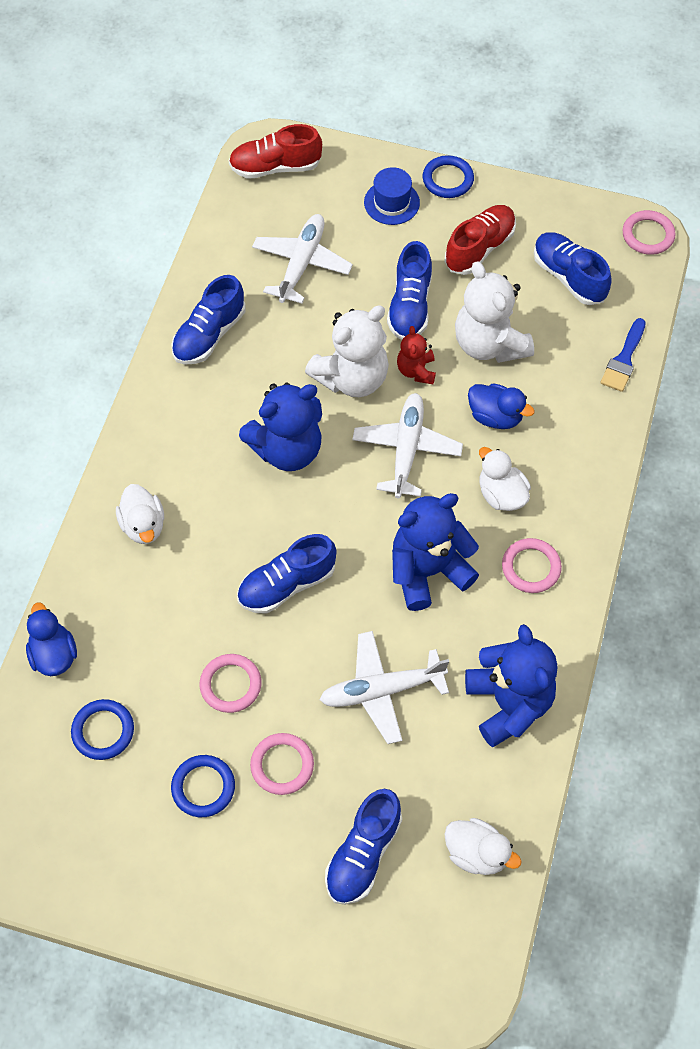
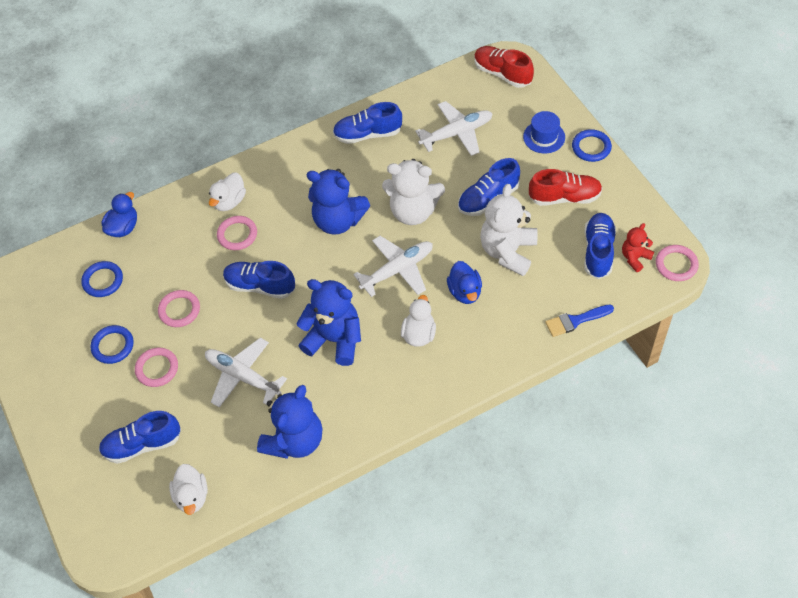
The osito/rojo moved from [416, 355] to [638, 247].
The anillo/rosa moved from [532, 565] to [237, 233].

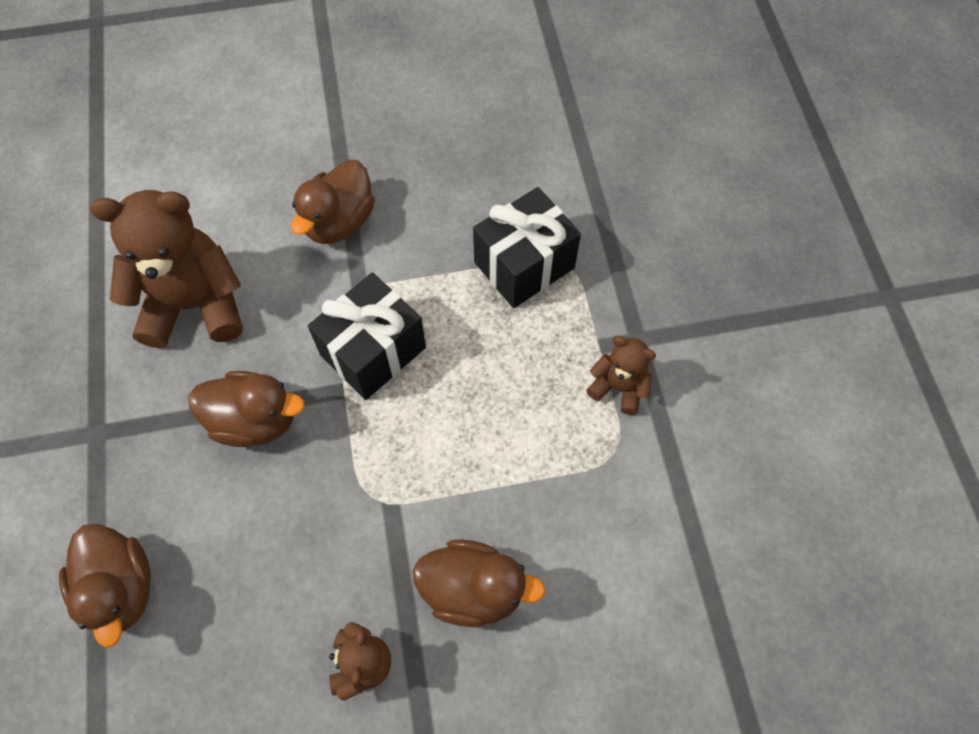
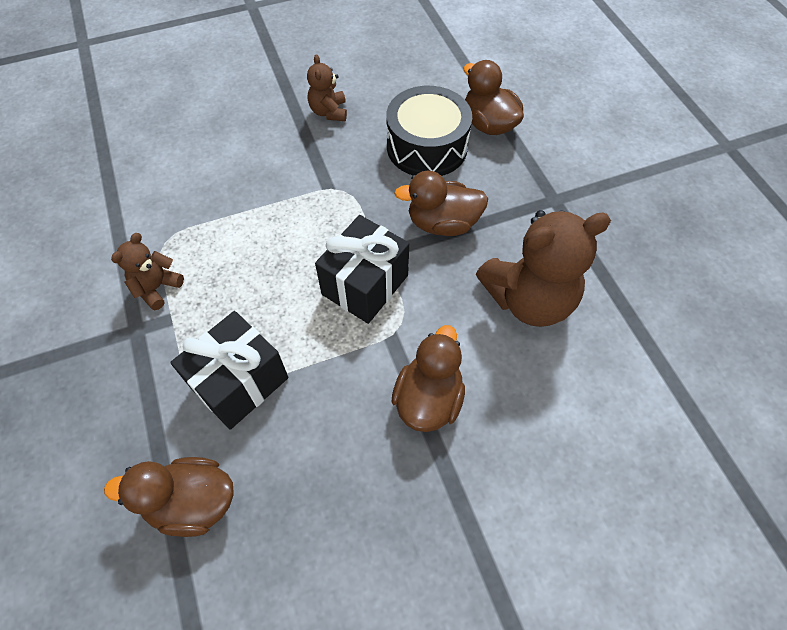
The osito/marrón at [621, 375] turned 105 degrees clockwise.
The pato/marrón moved from [479, 583] to [169, 497].
The tambor/negro at [429, 131] appeared.

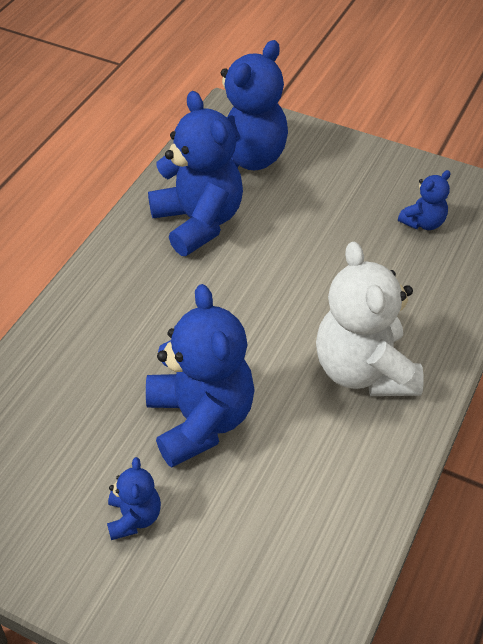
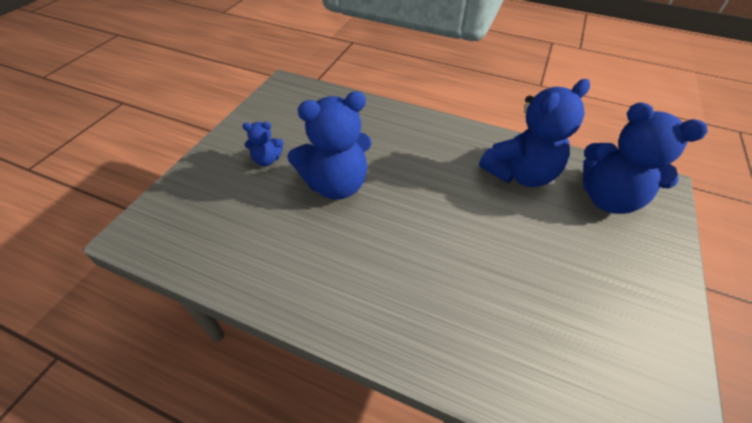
The osito/azul at [424, 200] disappeared.
The osito/blanco at [370, 318] disappeared.

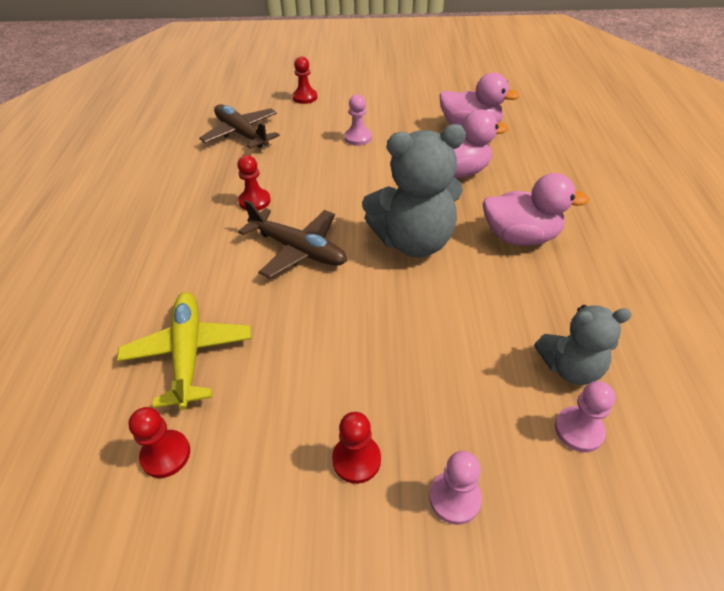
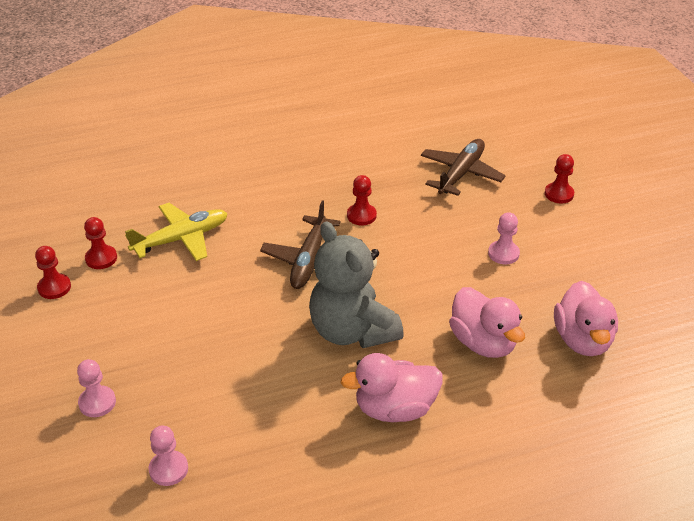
The pato/rosa at [536, 209] turned 90 degrees clockwise.
The osito/gris at [583, 345] disappeared.
The peón/rojo moved from [356, 448] to [53, 272].

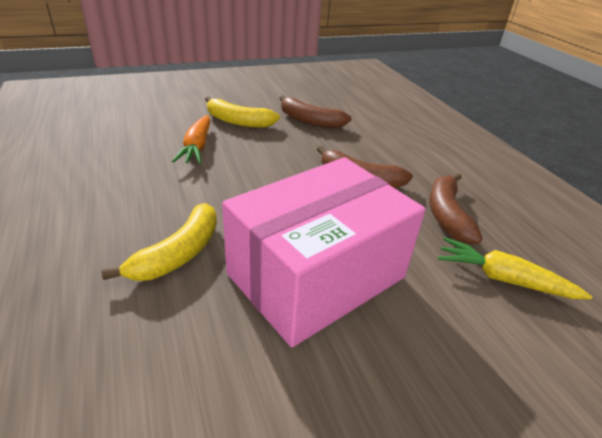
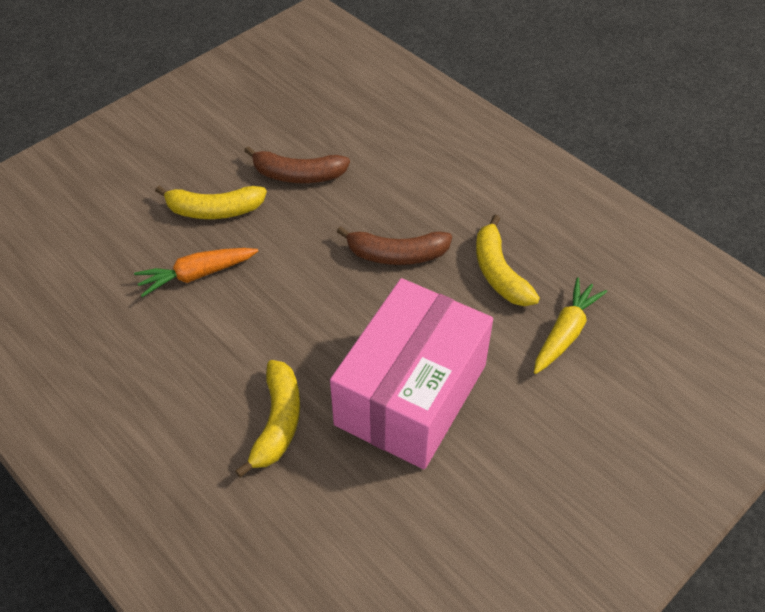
The zanahoria/naranja at [191, 139] turned 90 degrees clockwise.
The plátano/marrón at [456, 208] became the plátano/amarillo at [508, 260].
The zanahoria/amarillo at [515, 268] turned 120 degrees clockwise.

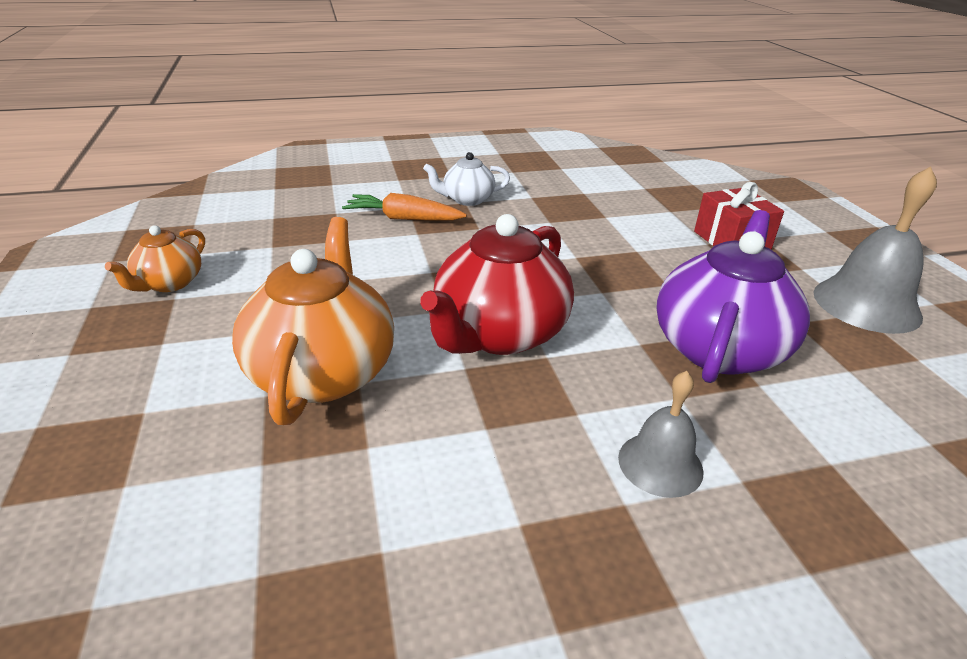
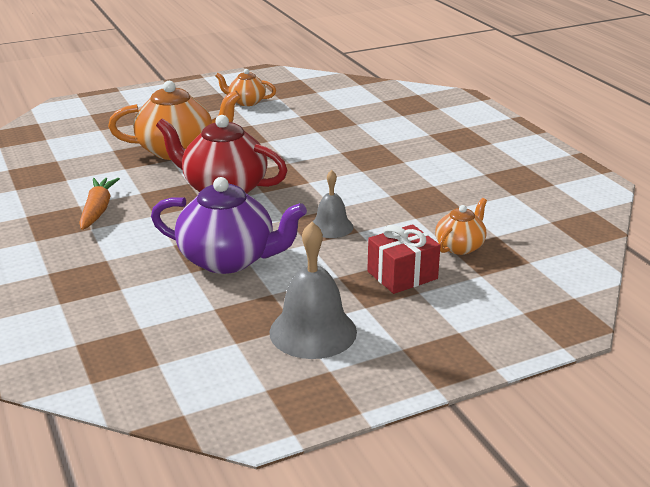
The tetera/blanco at [466, 179] disappeared.
The zanahoria/naranja moved from [404, 207] to [99, 204].
The campana/gris moved from [661, 434] to [333, 204].
The tetera/naranja at [461, 226] appeared.

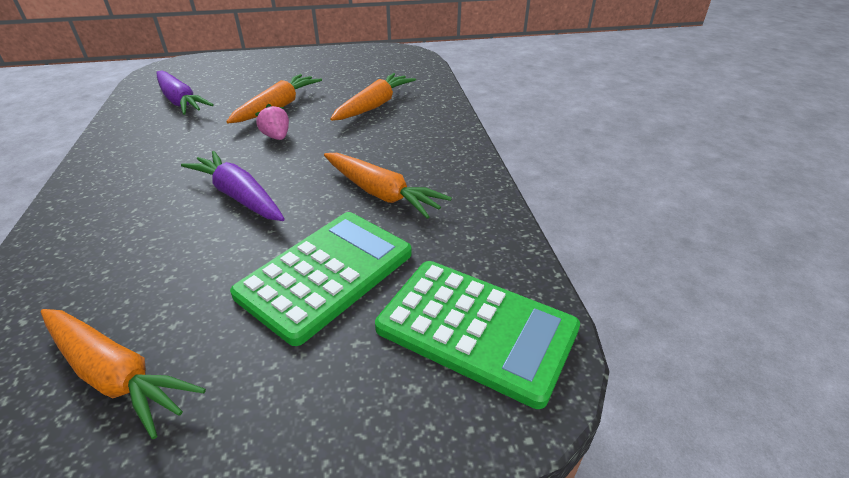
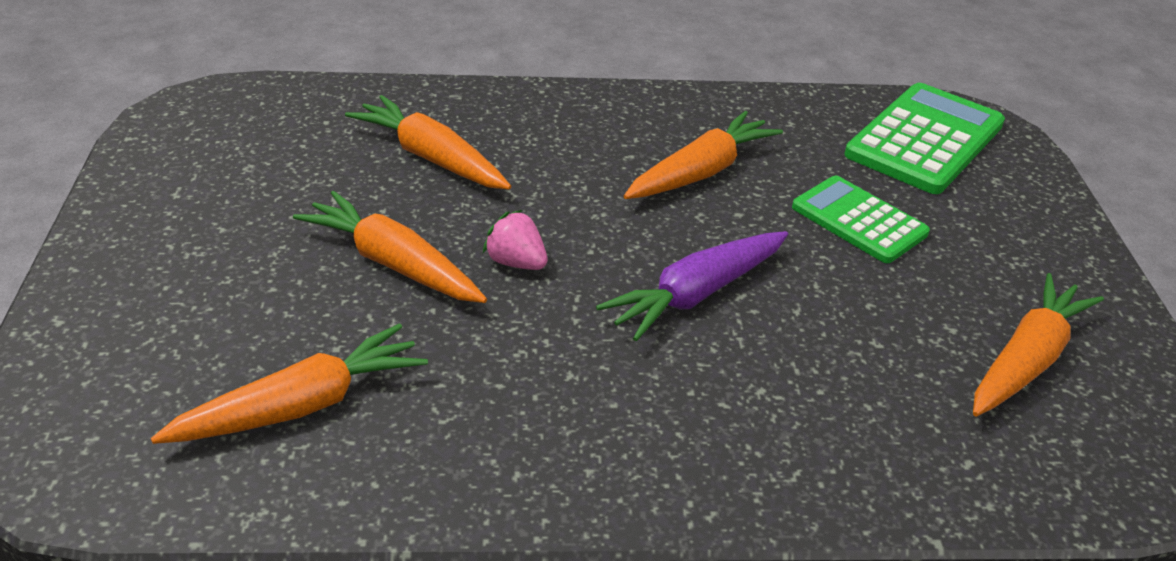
The zanahoria/morado at [185, 92] became the zanahoria/naranja at [289, 383].
The fresa/rosa at [272, 122] turned 60 degrees clockwise.
The calculadora/verde at [321, 279] changed to 0.65 times the size.

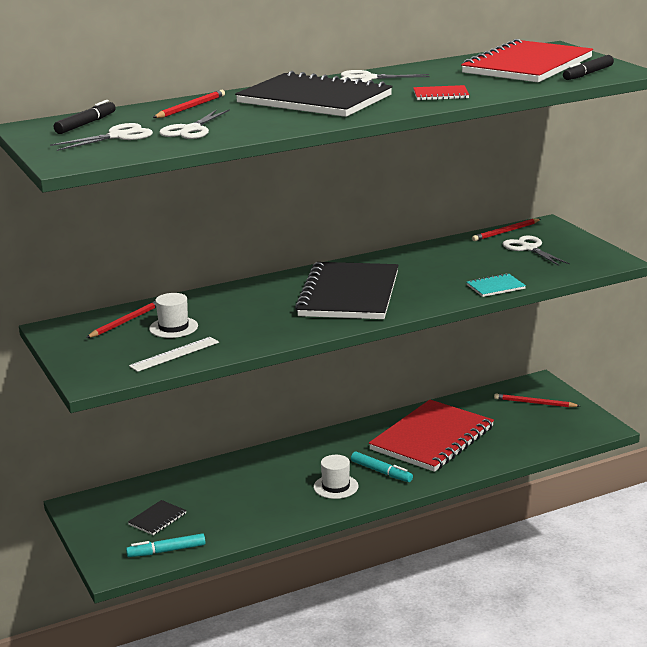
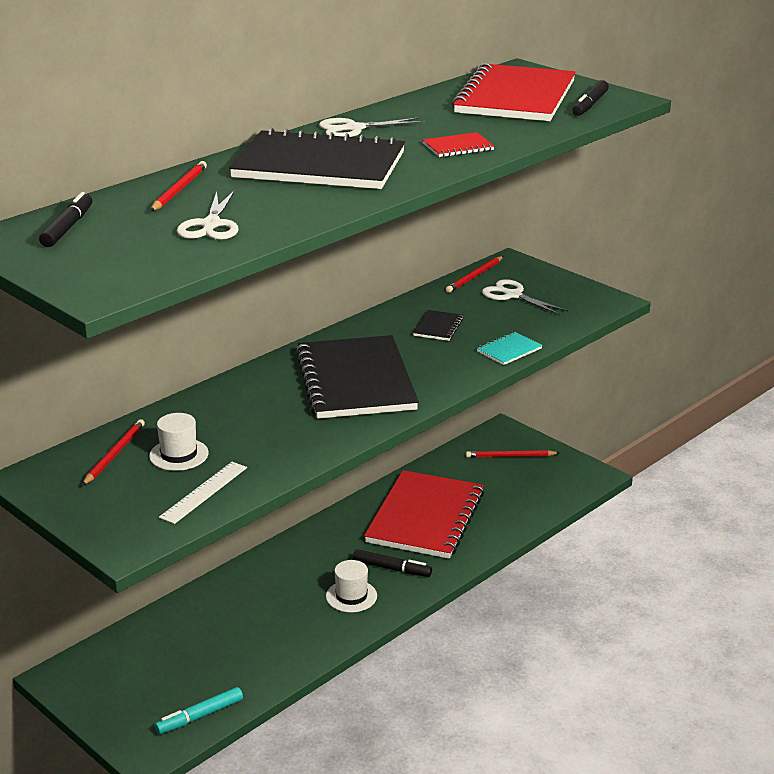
The tijeras/blanco at [101, 137] disappeared.
The rotulador/turquesa at [382, 467] became the rotulador/negro at [392, 563].
The cuaderno/negro moved from [157, 517] to [438, 325].

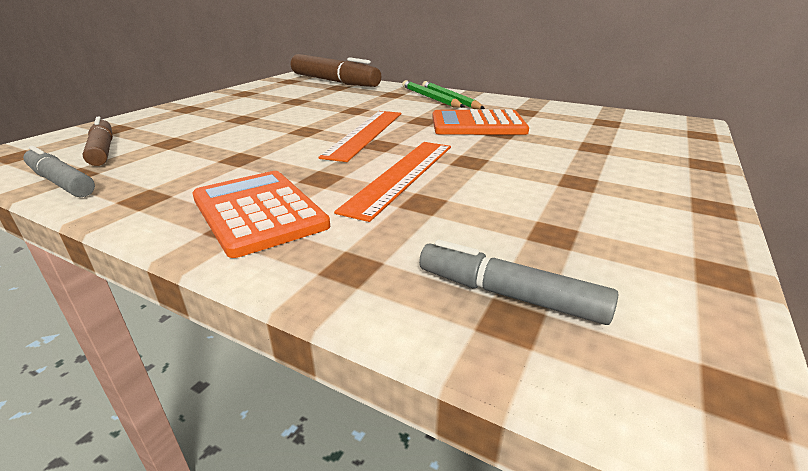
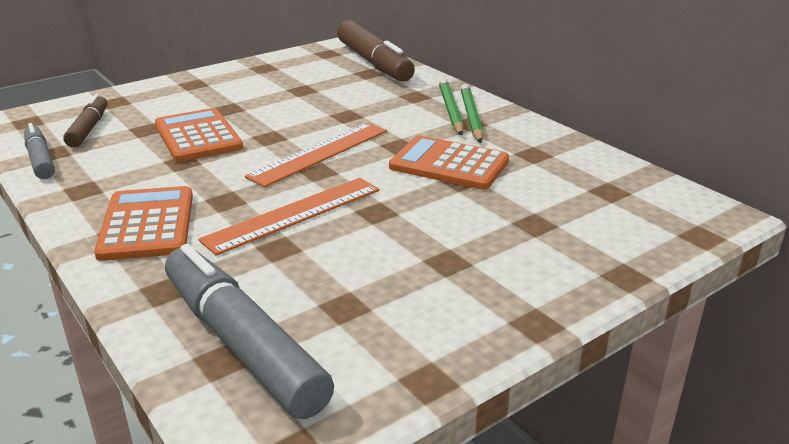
The rotulador/gris at [518, 282] changed to 1.78 times the size.
The calculadora/naranja at [199, 135] appeared.

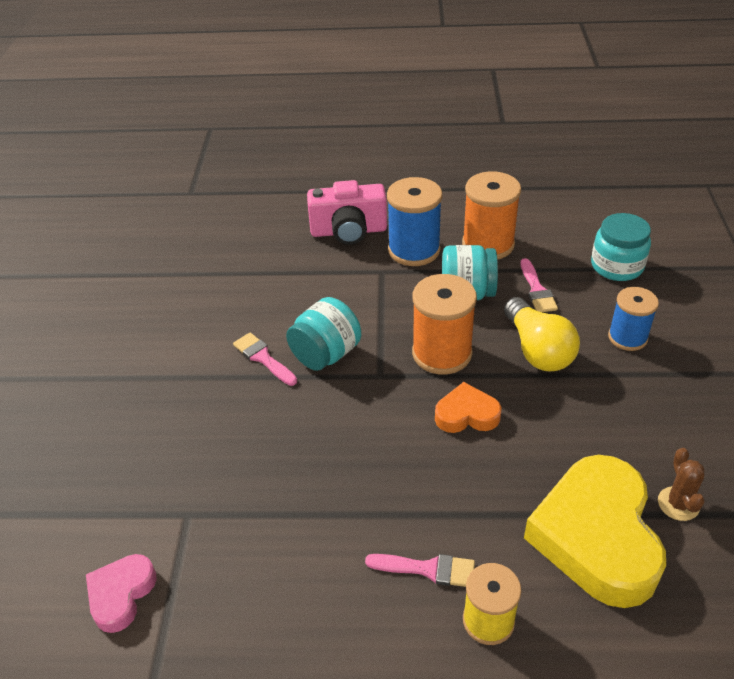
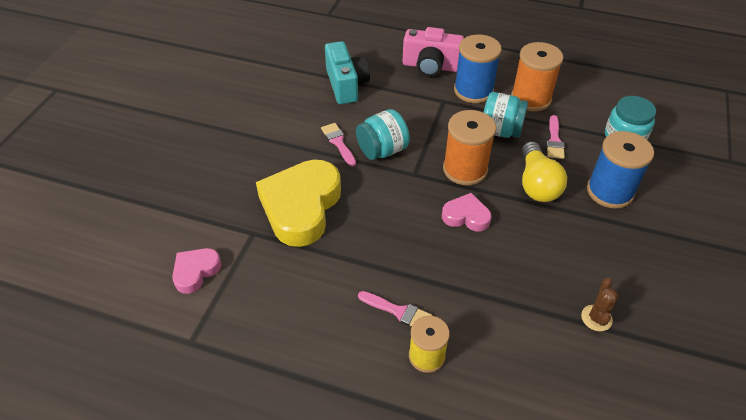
The carrete/azul at [633, 319] changed to 1.54 times the size.
The corazón/naranja at [468, 407] became the corazón/rosa at [466, 212].
The corazón/amarillo moved from [595, 531] to [298, 203].
The cámara/turquesa at [347, 72] appeared.

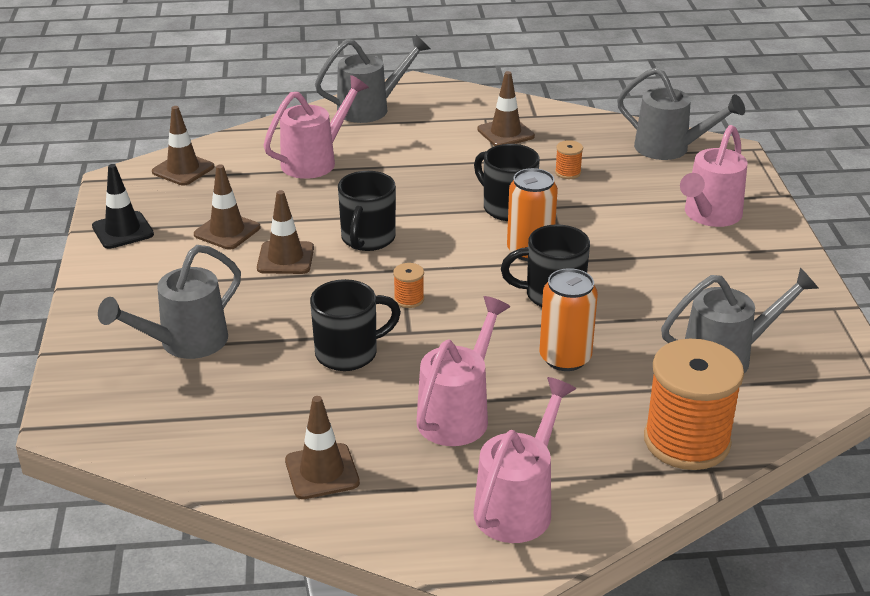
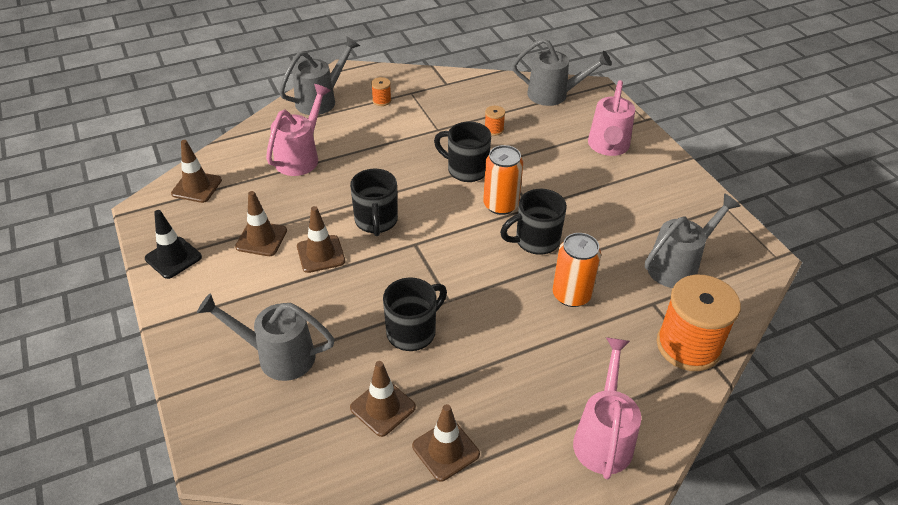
The cono de tráfico/marrón moved from [506, 108] to [383, 399].
The regadera/gris at [169, 302] turned 75 degrees clockwise.
The carrete/naranja moved from [408, 285] to [381, 91].
The regadera/rosa at [463, 371] disappeared.

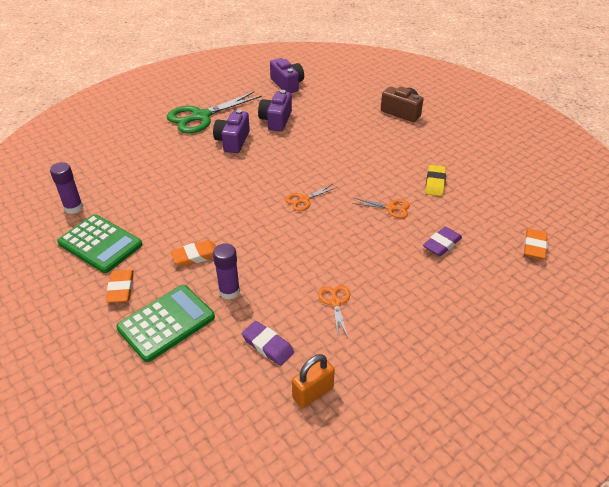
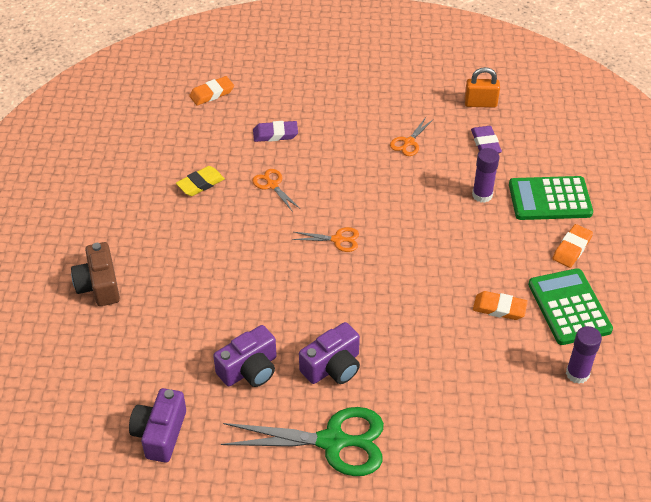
The goma de borrar/naranja moved from [193, 253] to [500, 305].

